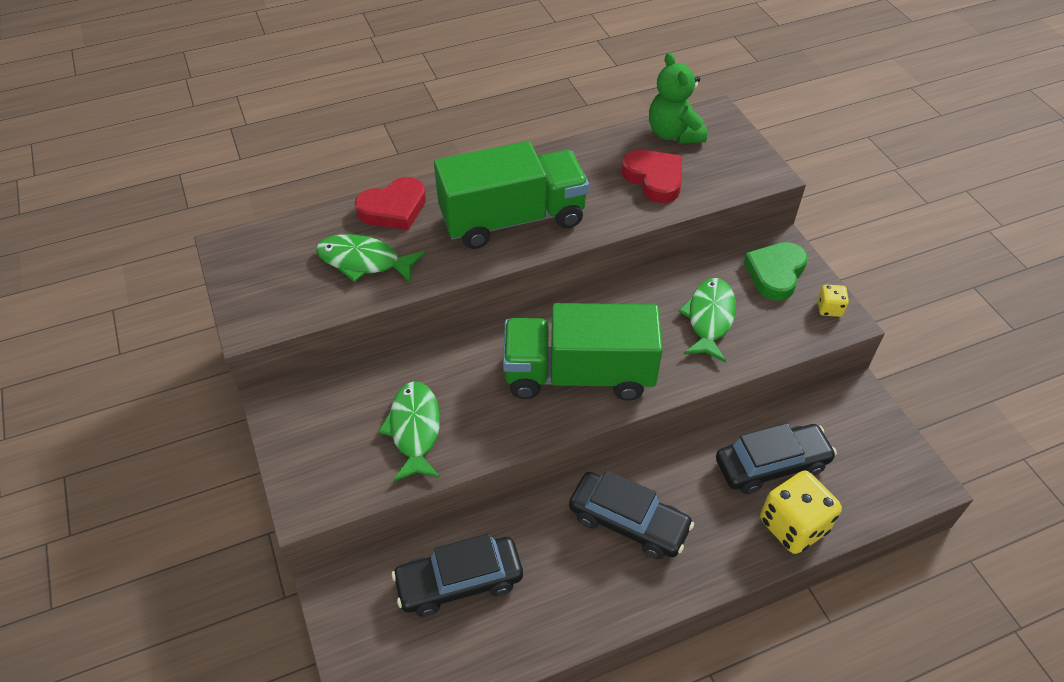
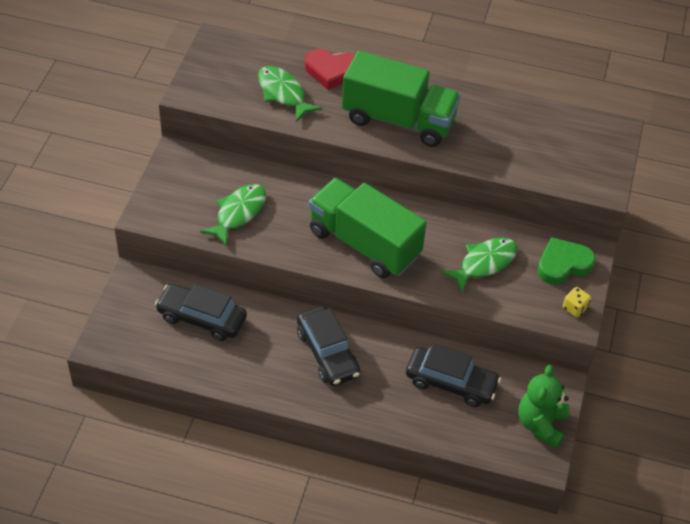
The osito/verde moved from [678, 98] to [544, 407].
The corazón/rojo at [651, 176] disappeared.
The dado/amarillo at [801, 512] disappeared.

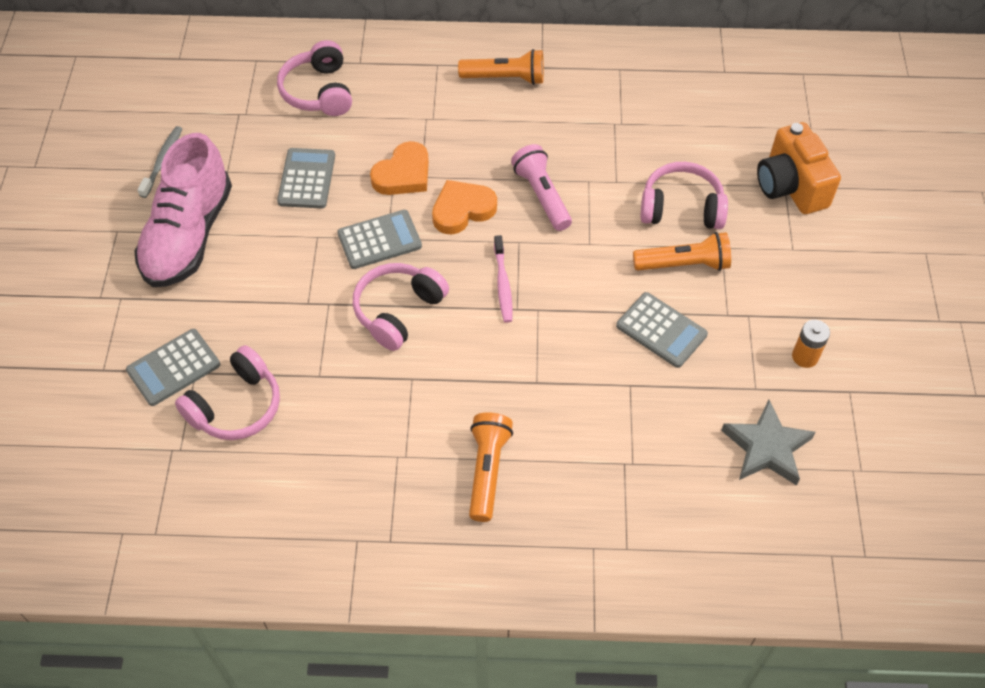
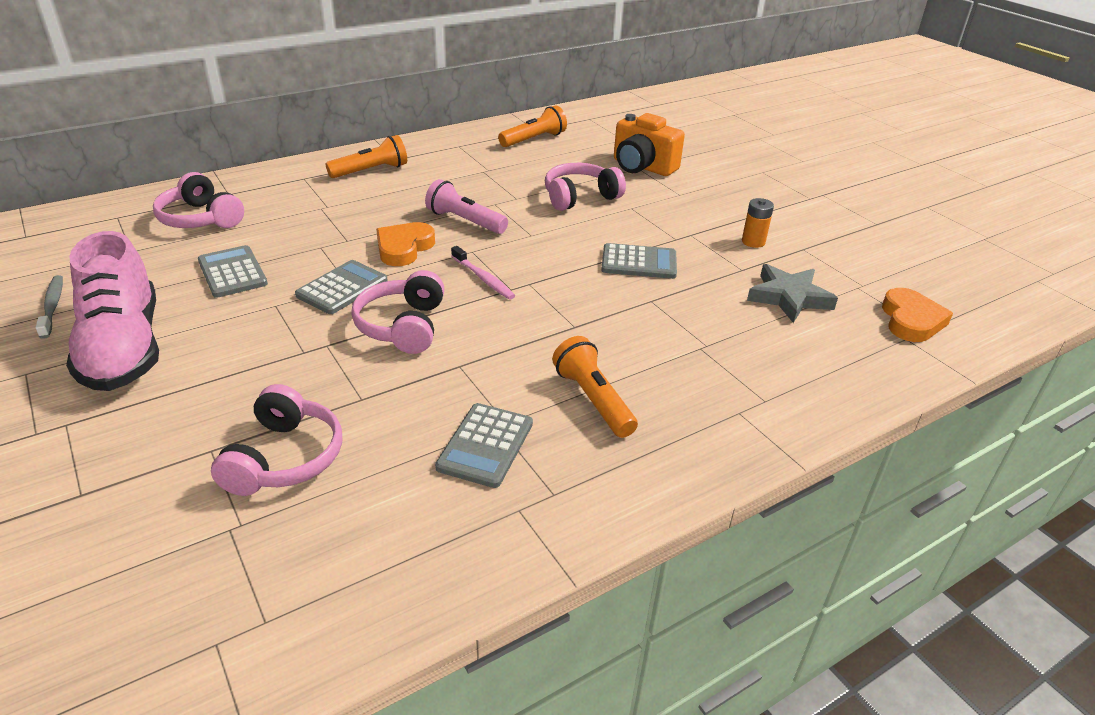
The corazón/naranja moved from [399, 168] to [917, 315].
The lámpara de mano/naranja moved from [682, 251] to [532, 126].
The calculadora/gris moved from [173, 367] to [484, 445].

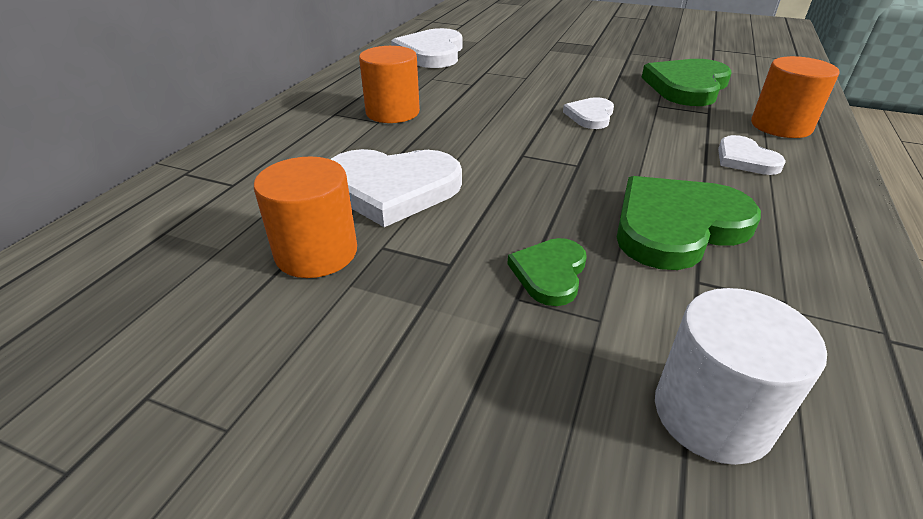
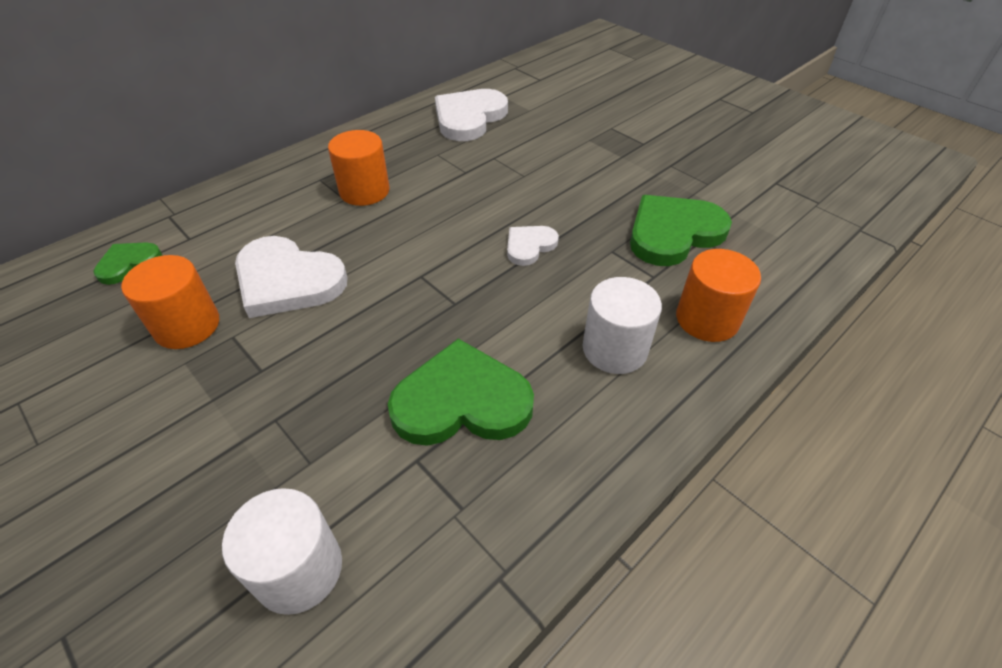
The corazón/blanco at [752, 155] was replaced by the cilindro/blanco at [622, 325].
The corazón/verde moved from [547, 272] to [127, 263].

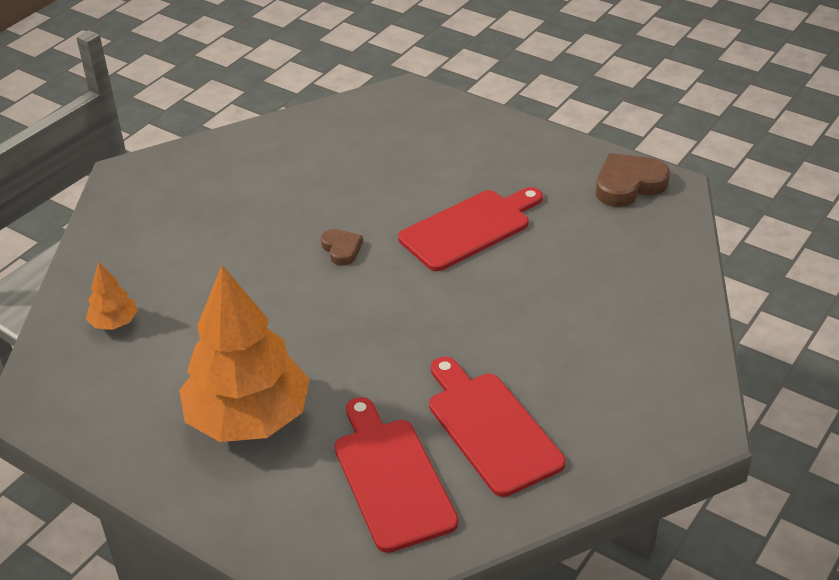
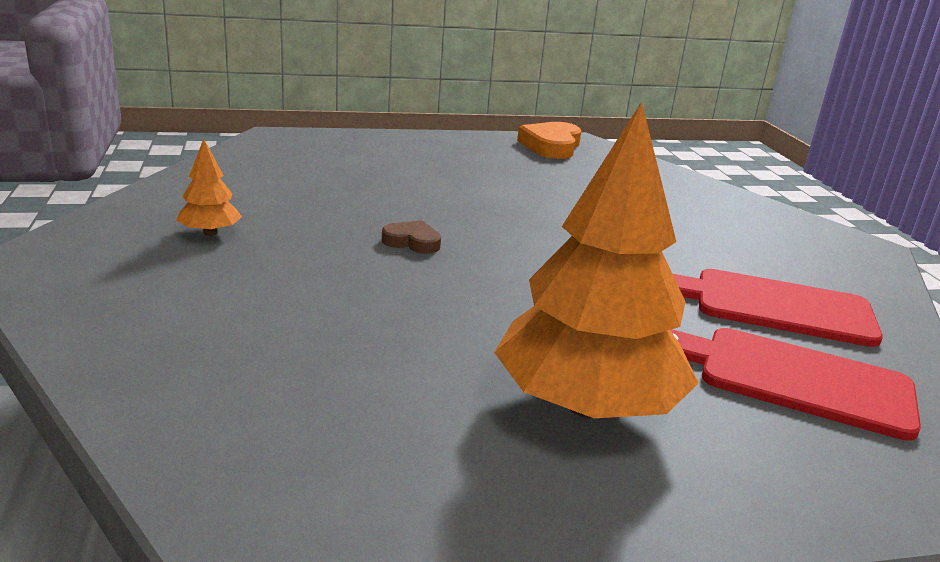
The corazón/marrón at [633, 180] became the corazón/naranja at [549, 140].
The tabla de cortar/rojo at [470, 229] disappeared.
The árbol/naranja moved from [112, 296] to [209, 187].

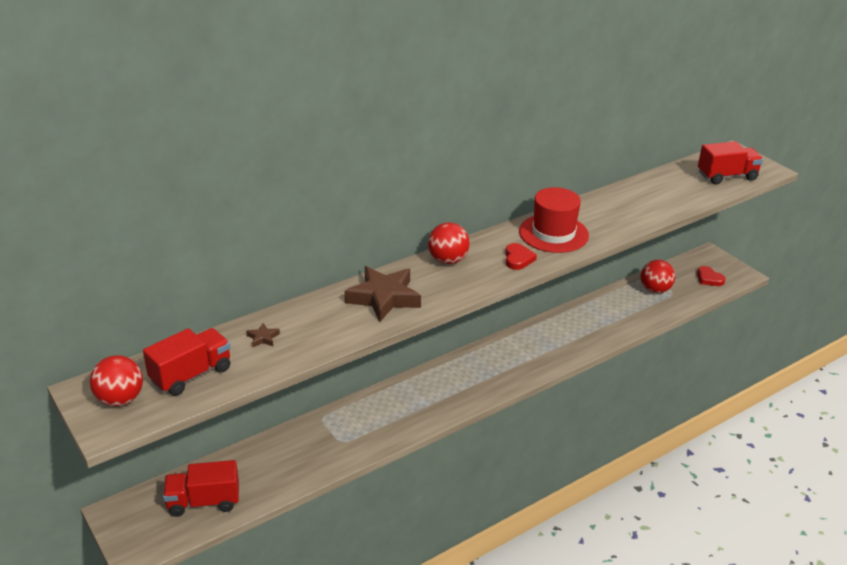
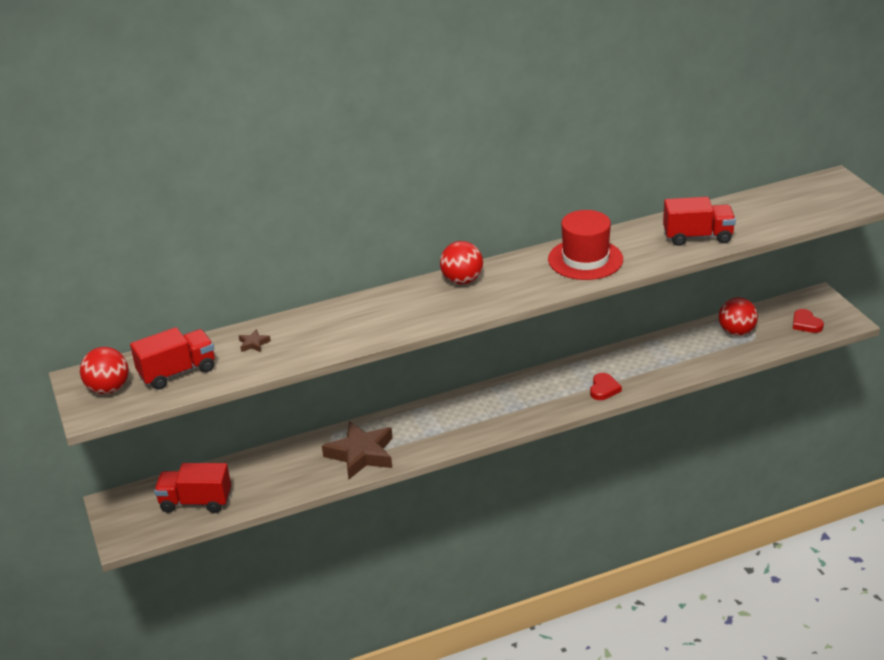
The camión/rojo moved from [730, 162] to [699, 221].
The corazón/rojo moved from [521, 256] to [606, 386].
The estrella/marrón moved from [382, 294] to [357, 450].

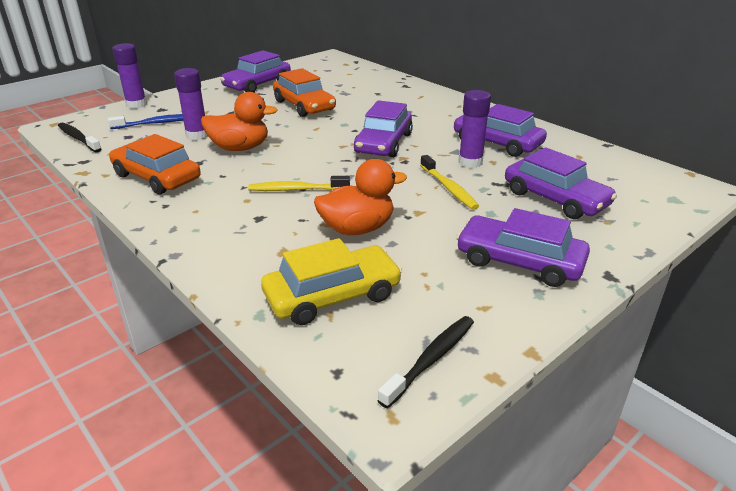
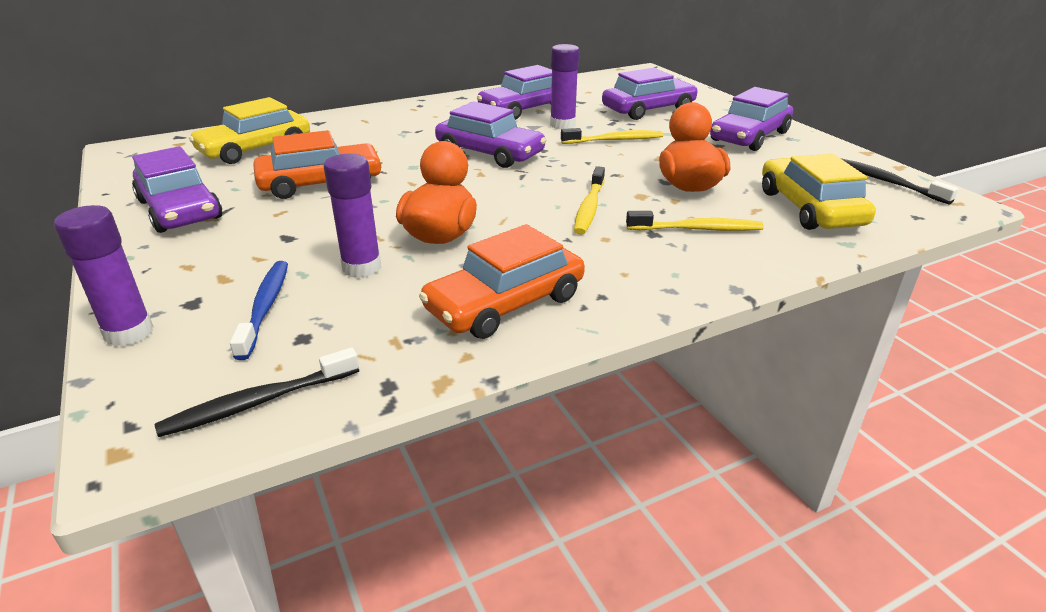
The coche/amarillo at [249, 130] appeared.
The cepillo de dientes/amarillo at [695, 221] appeared.

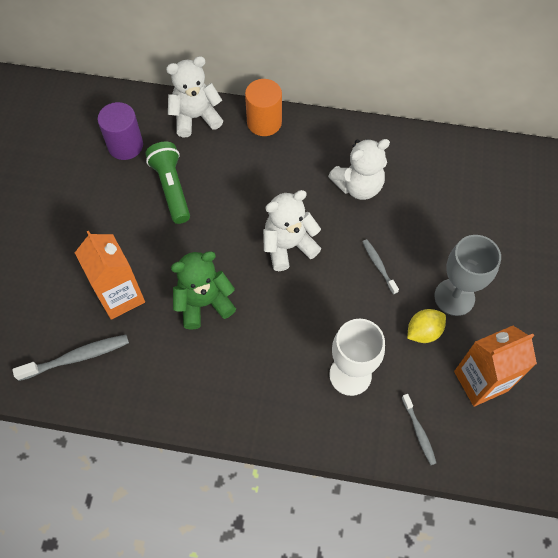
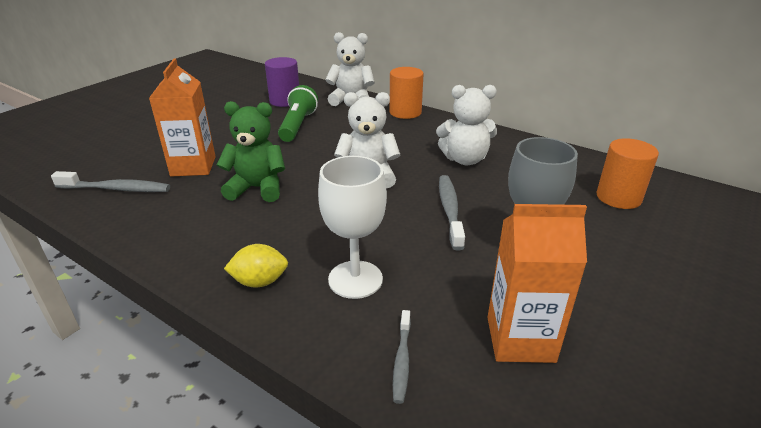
The cepillo de dientes/gris at [380, 267] changed to 1.63 times the size.
The limón/amarillo moved from [426, 326] to [256, 266].
The cilindro/naranja at [627, 173] appeared.

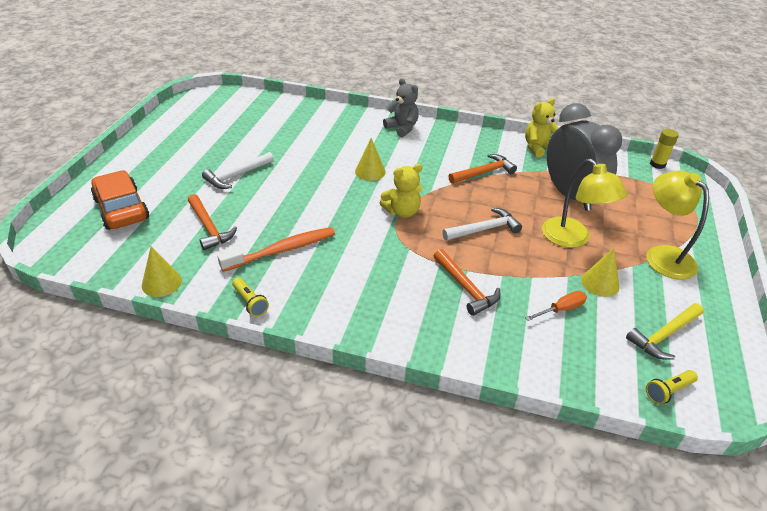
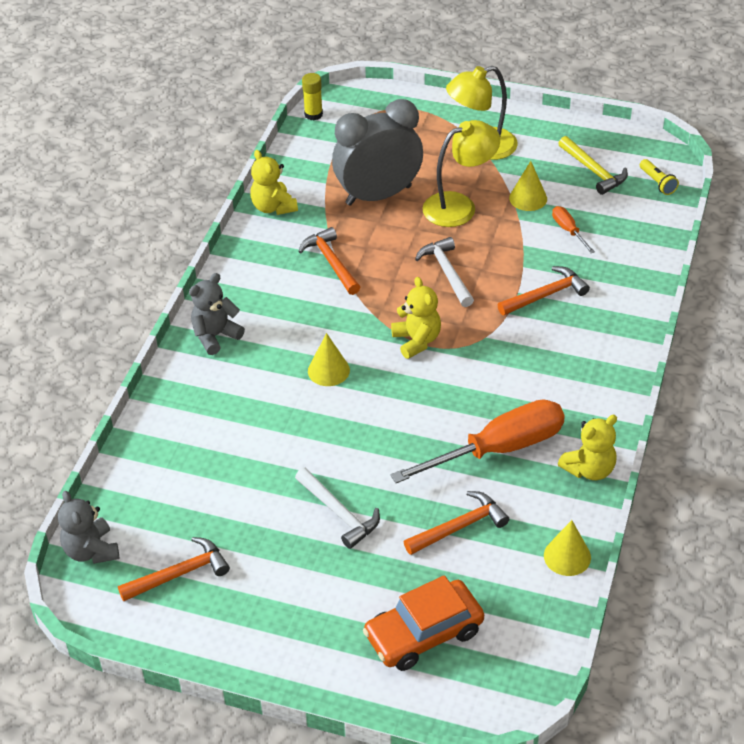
The cepillo de dientes/naranja at [276, 249] was replaced by the destornillador/naranja at [477, 441].
The lámpara de mano/amarillo at [250, 297] was replaced by the osito/amarillo at [587, 447].
The osito/gris at [88, 527] appeared.
The martillo/naranja at [174, 569] appeared.

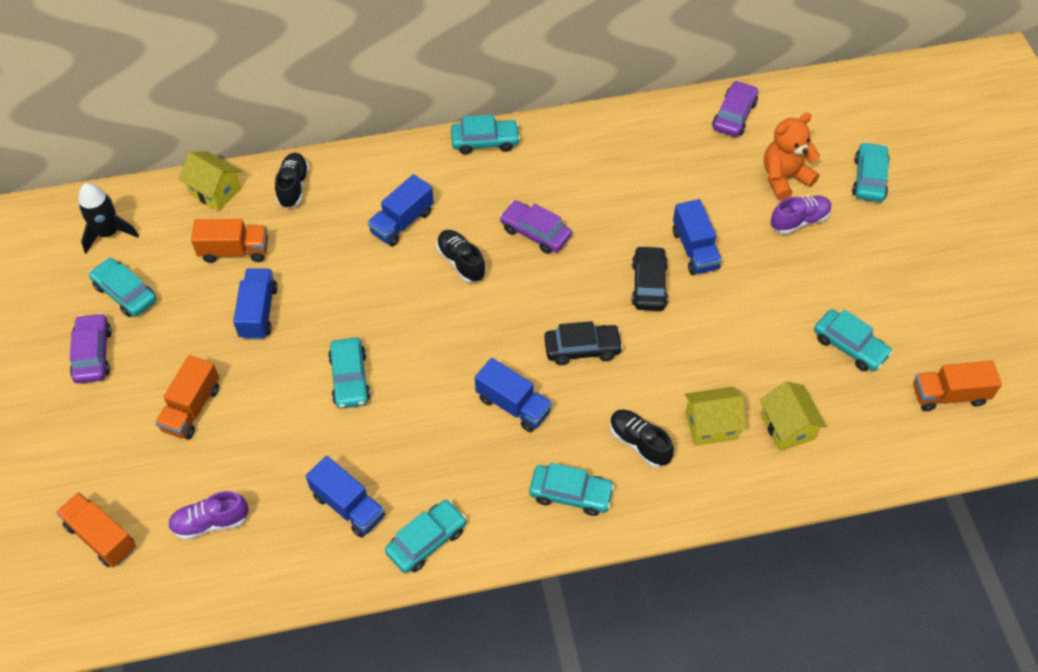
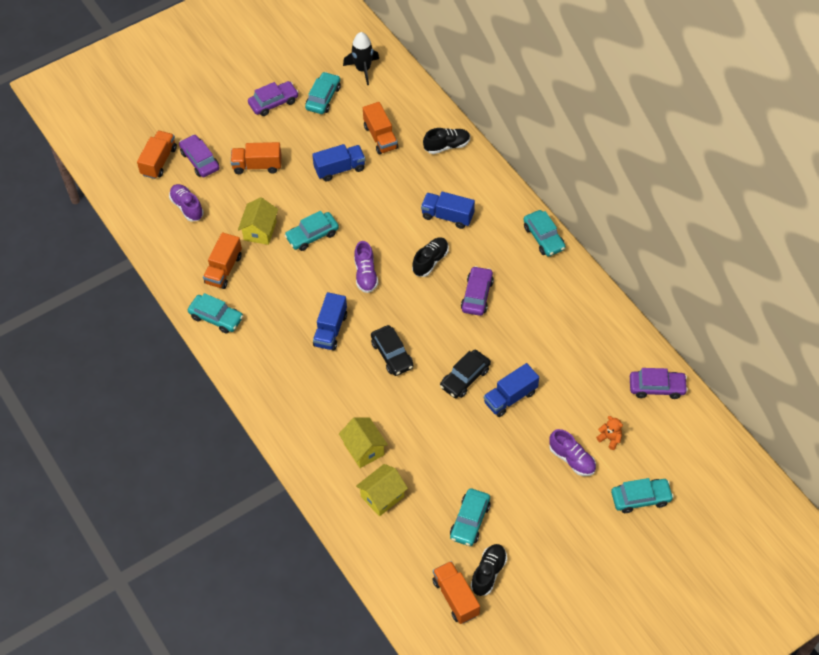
The osito/naranja at [792, 156] changed to 0.52 times the size.
The casa/amarillo moved from [209, 181] to [258, 221].
The coche/negro at [649, 278] turned 150 degrees clockwise.
The zapato/negro moved from [642, 438] to [489, 570].
The camión/azul at [345, 497] became the camión/naranja at [222, 260].
The coche/turquesa at [572, 489] disappeared.
The coche/morado at [199, 156] appeared.
The zapato/morado at [366, 267] appeared.

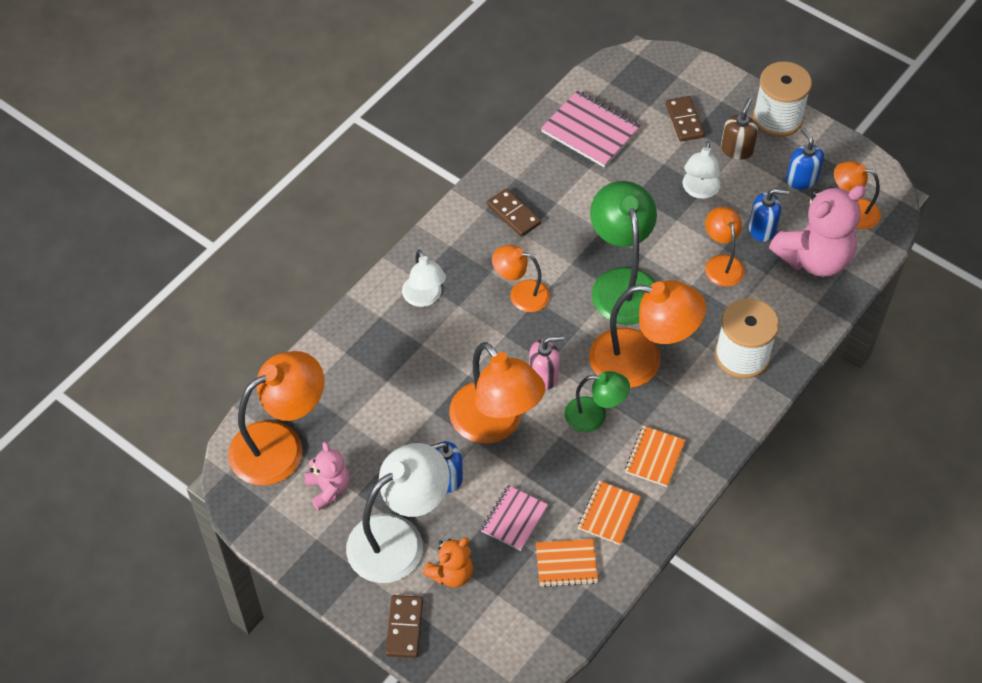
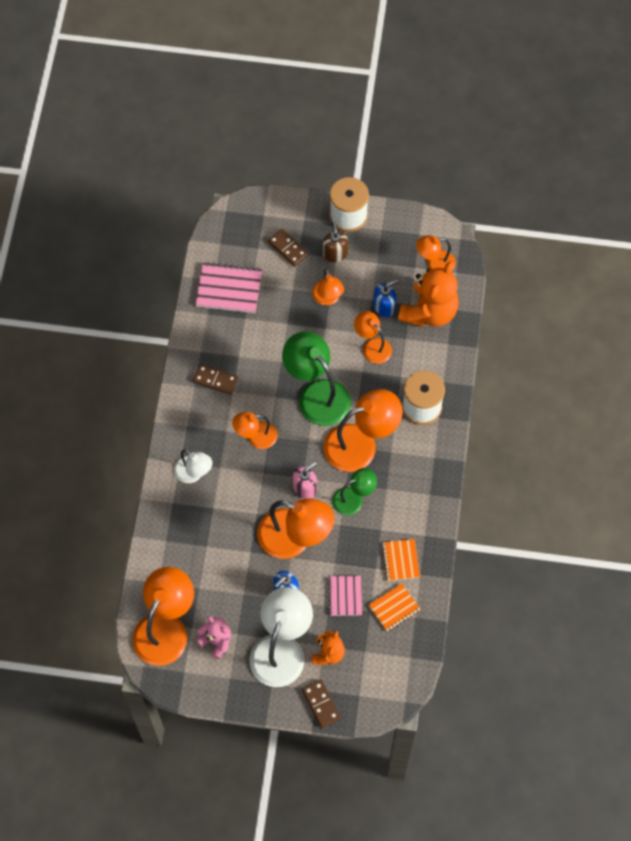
The dispensador de jabón/azul at [805, 159] disappeared.
The lámpara/blanco at [701, 170] became the lámpara/naranja at [328, 287].
The osito/rosa at [817, 231] became the osito/naranja at [428, 294].
The cuaderno/naranja at [655, 456] disappeared.

